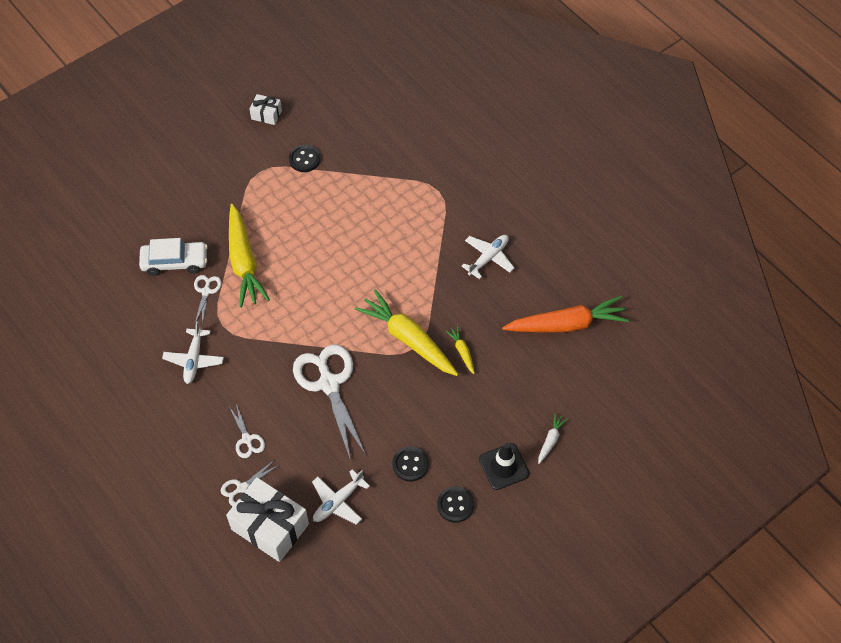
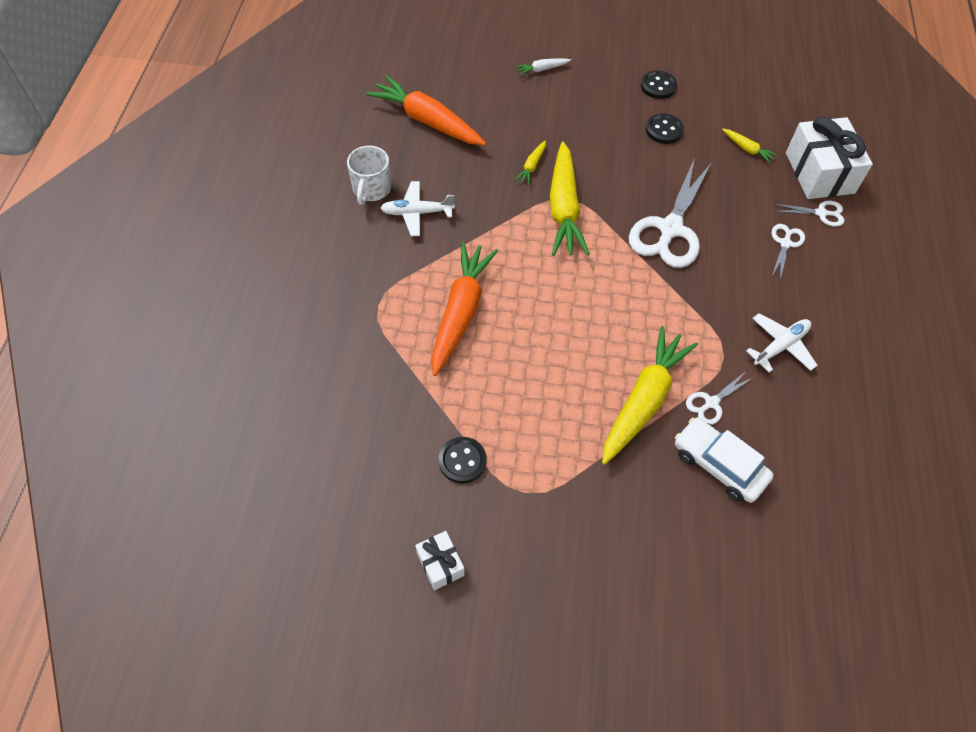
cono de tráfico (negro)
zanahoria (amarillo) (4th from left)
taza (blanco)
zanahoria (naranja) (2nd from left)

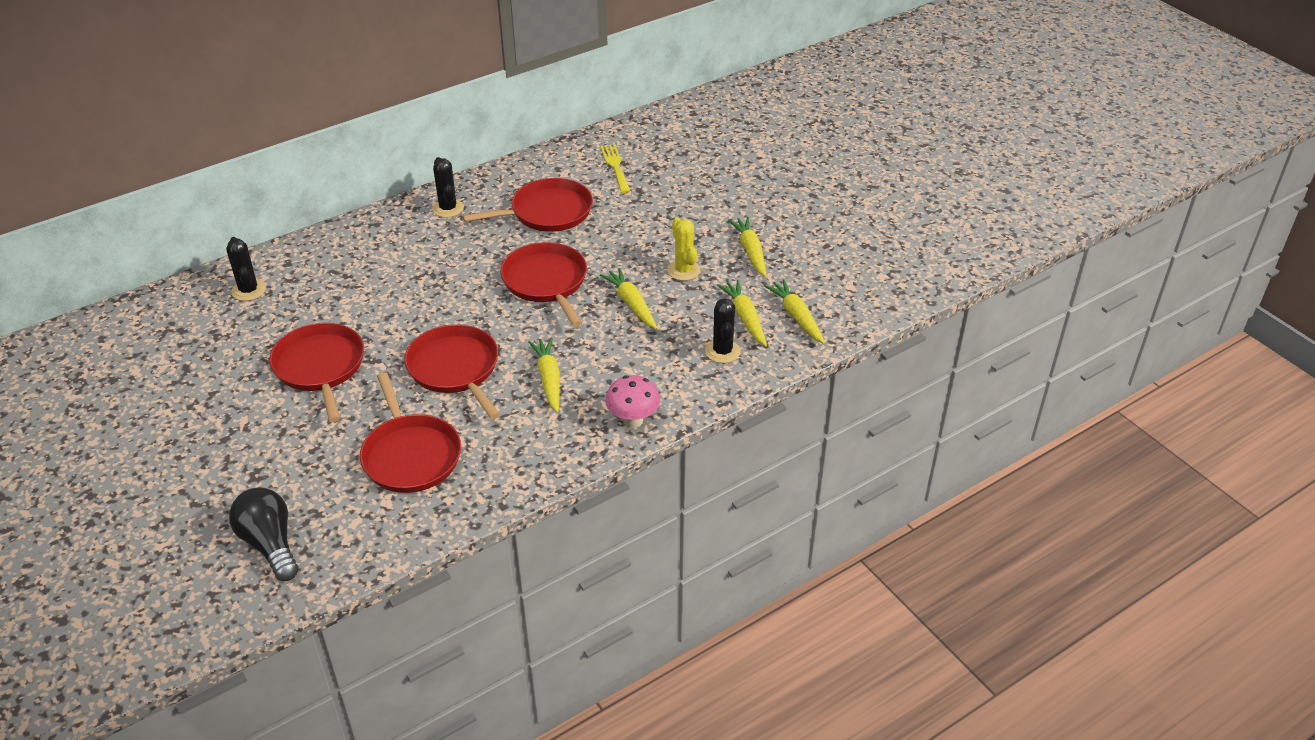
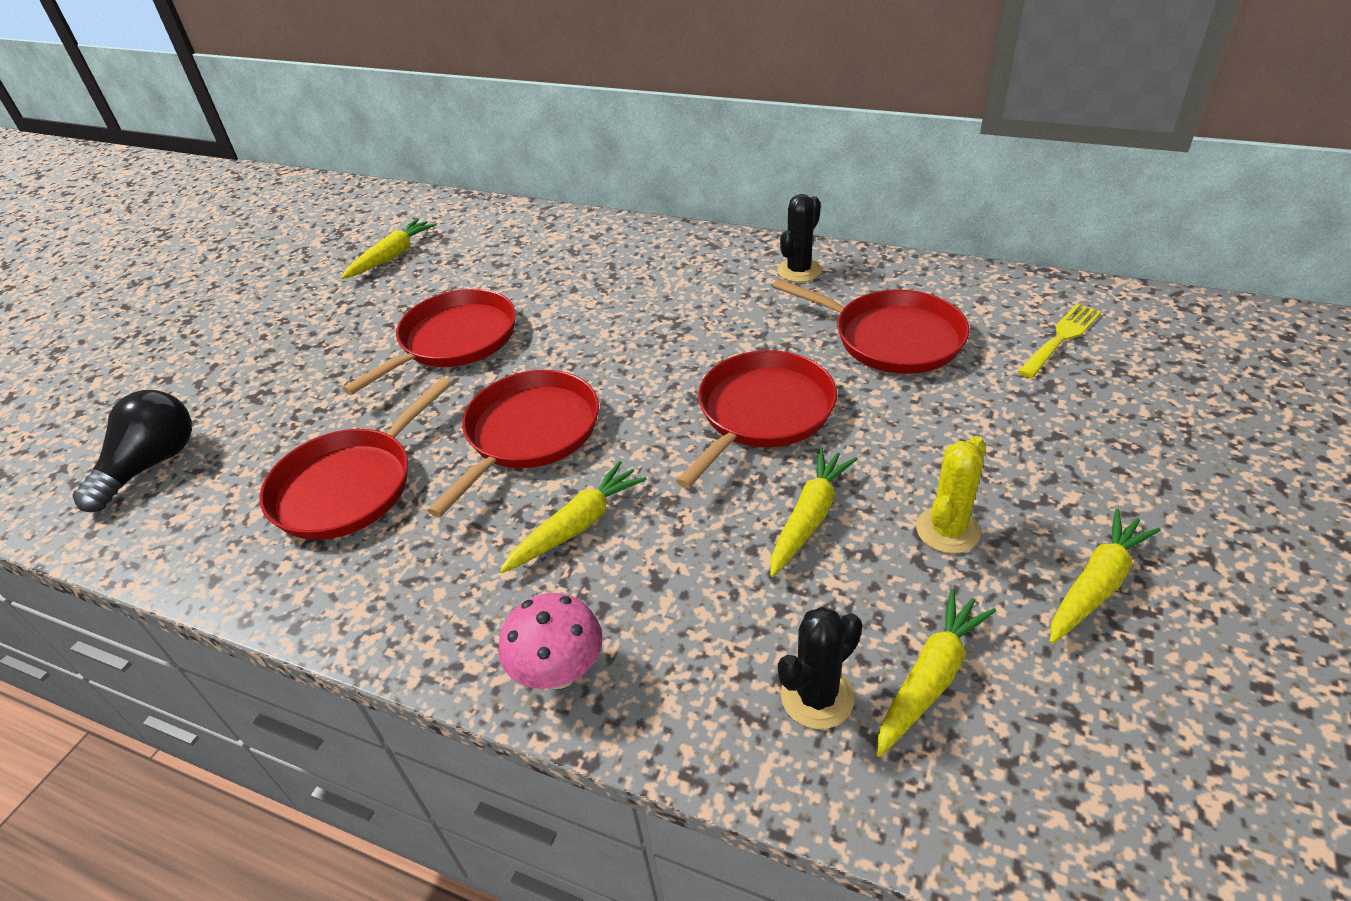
cactus (negro) (1st from left in the first image)
zanahoria (amarillo) (1st from left)

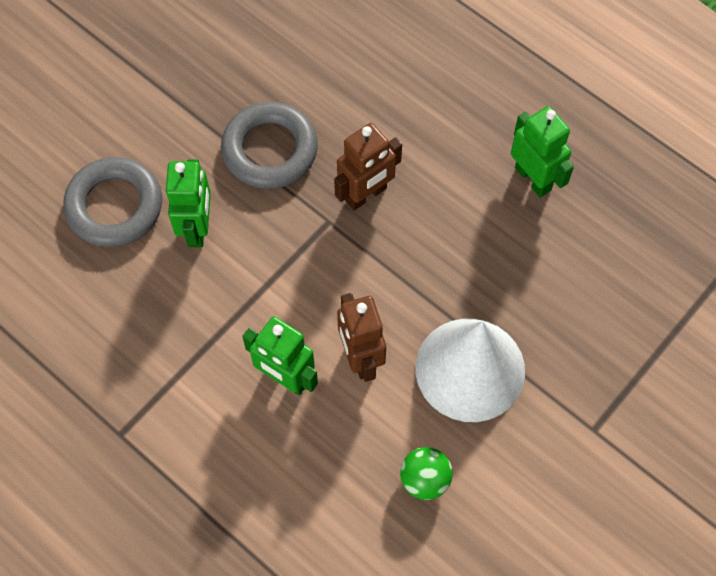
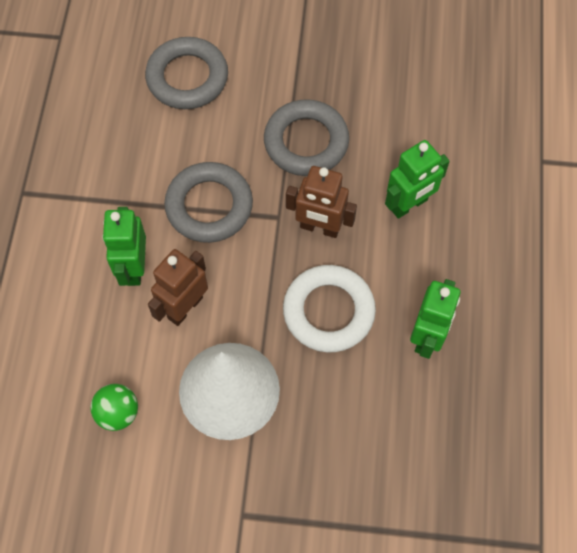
robot (verde) (2nd from left)
anillo (gris) (2nd from left)
anillo (blanco)

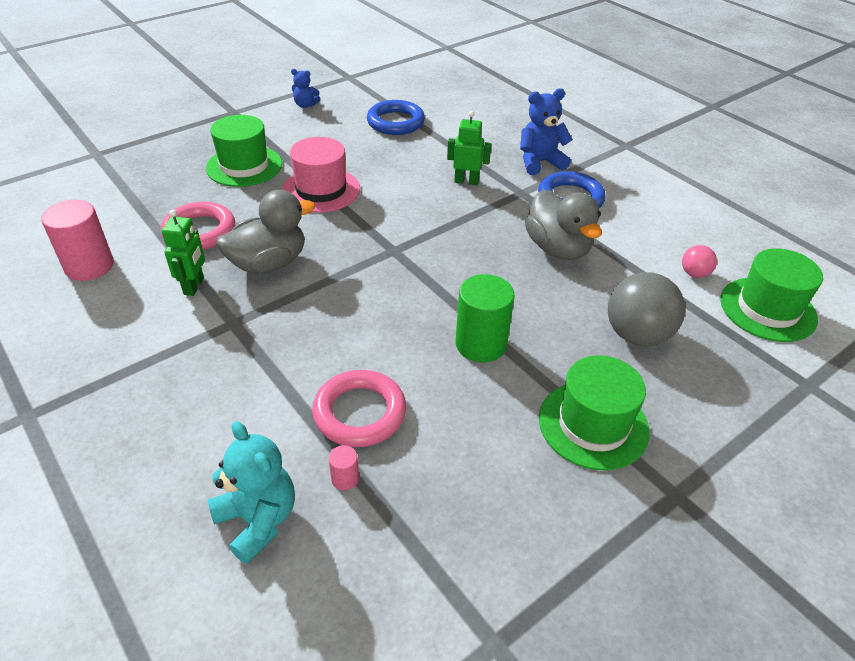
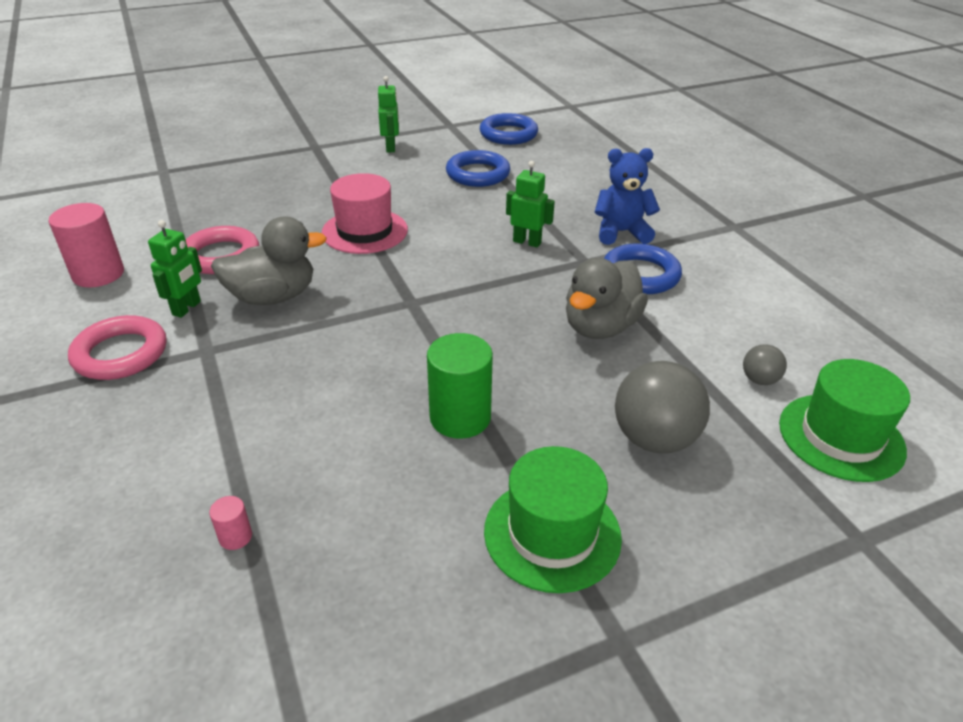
robot (verde) (2nd from left)
sombrero (verde) (1st from left in the first image)
pato (gris) (2nd from left)
pelota (gris) (2nd from left)
anillo (rosa) (1st from left)
osito (turquesa)
anillo (azul) (2nd from left)

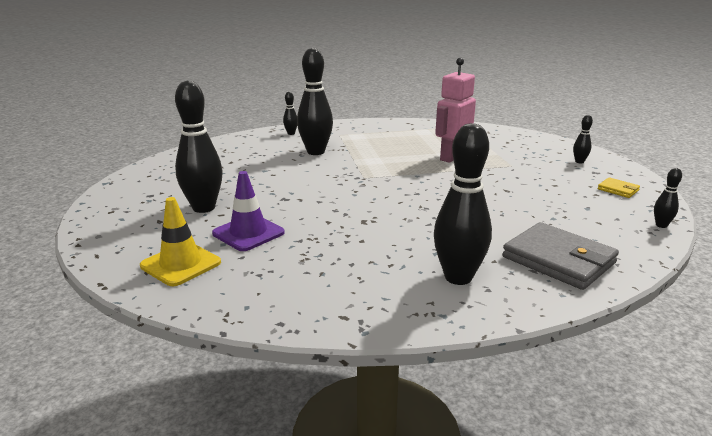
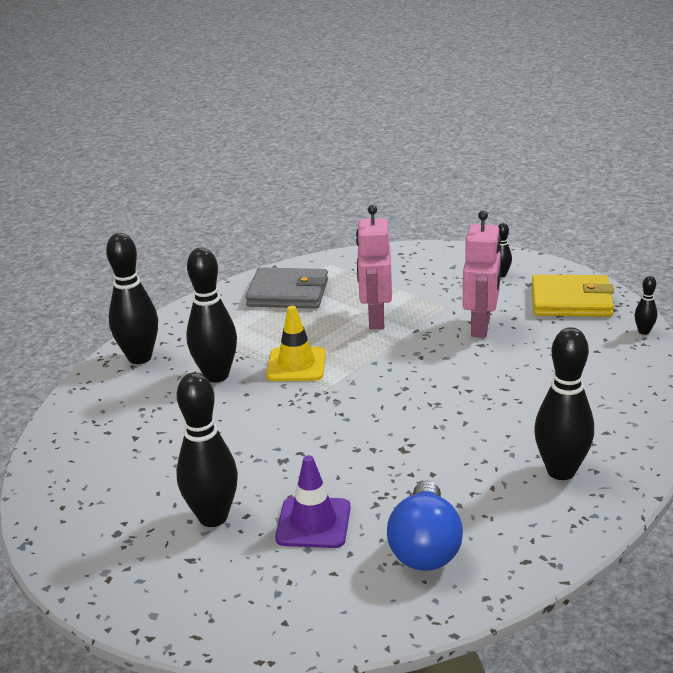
bolo (negro) (1st from left)
cartera (amarillo)
cono de tráfico (amarillo)
cartera (gris)
robot (rosa) (2nd from left)
bombilla (azul)

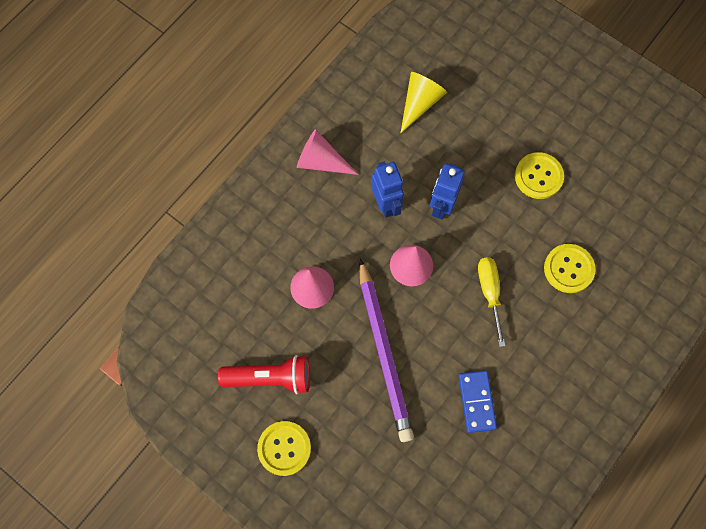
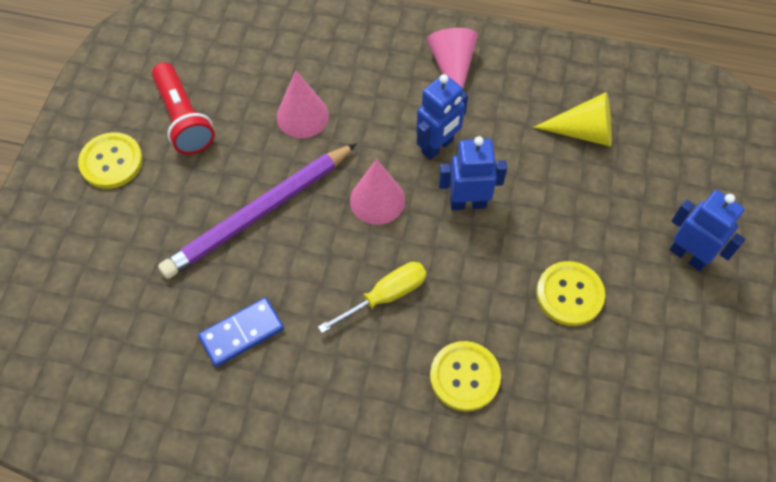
robot (azul) (3rd from left)

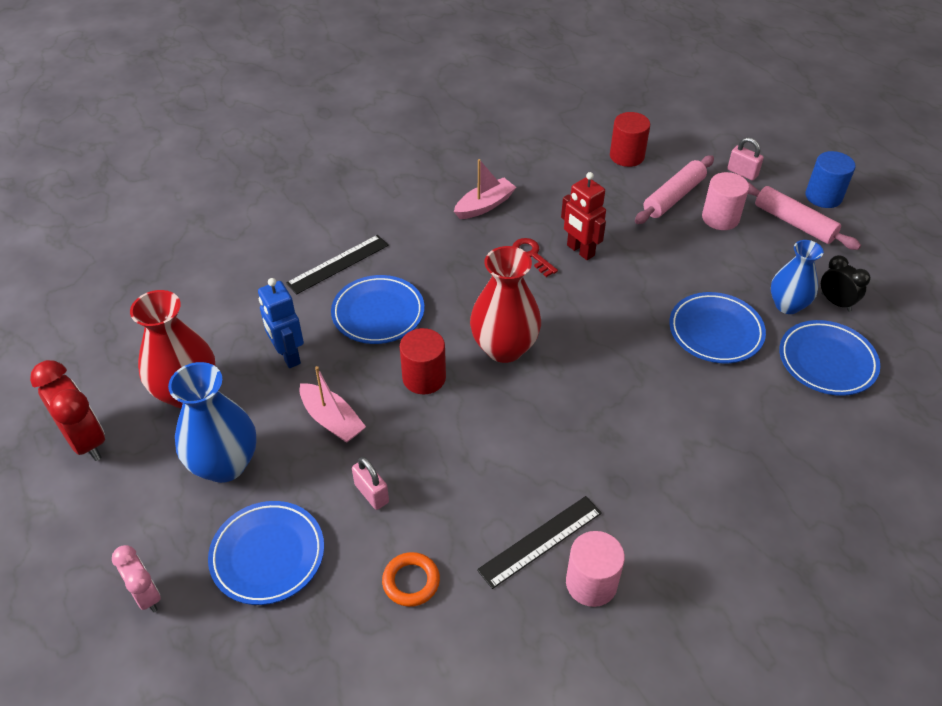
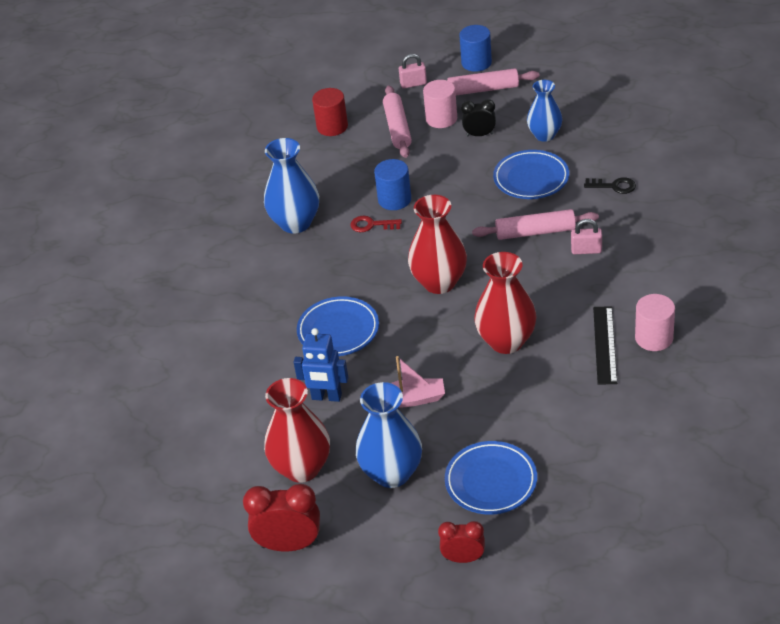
florero (azul) (1st from left)
cilindro (azul) (1st from left)
regla (negro) (1st from left in the first image)
despertador (negro)
plato (azul) (4th from left in the first image)
cilindro (rojo) (1st from left in the first image)
candado (rosa) (2nd from left)
despertador (rojo) (2nd from left)
anillo (naranja)
llave (negro)
rodillo (rosa) (3rd from left)
florero (rojo) (3rd from left)

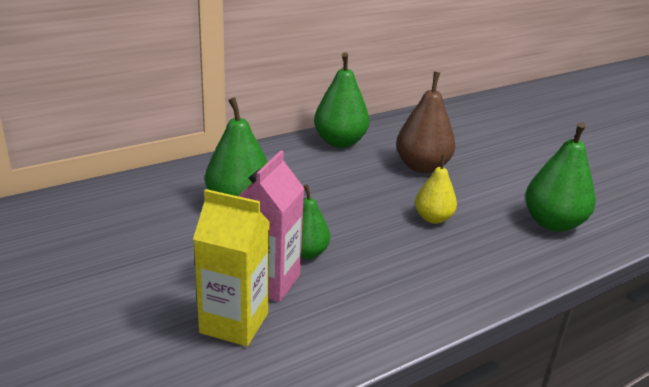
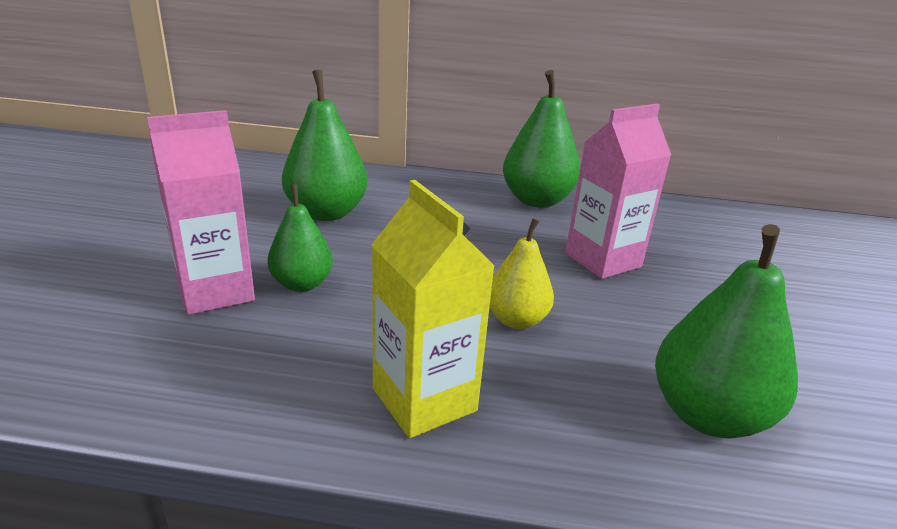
cartón de leche (rosa) (2nd from left)
cartón de leche (amarillo)

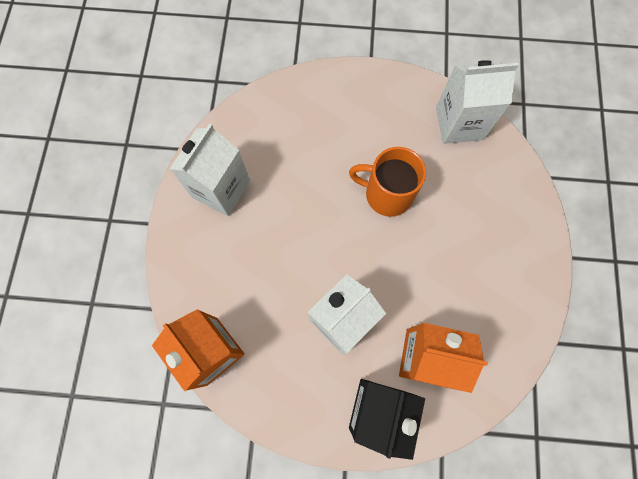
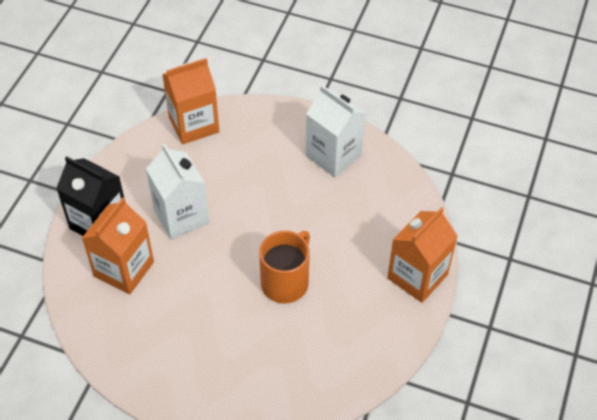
cartón de leche (blanco) (3rd from left in the first image)
cartón de leche (naranja) (3rd from left)

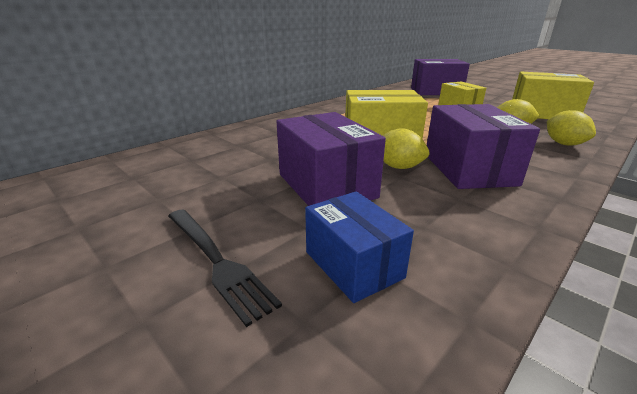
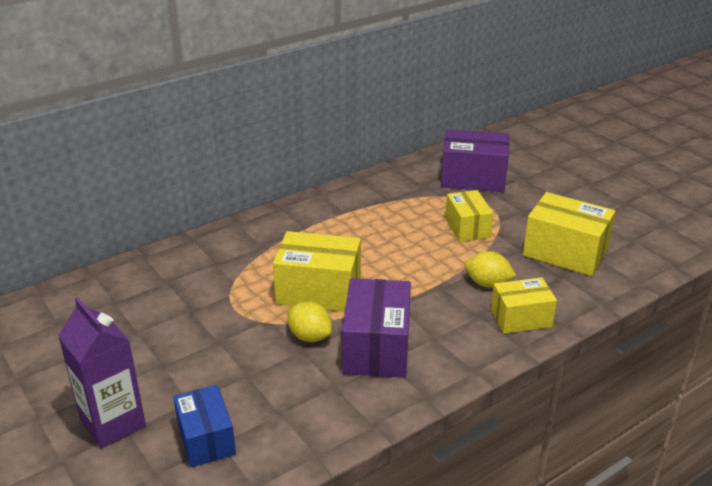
caja (amarillo) (3rd from left)
caja (morado) (1st from left in the first image)
cartón de leche (morado)

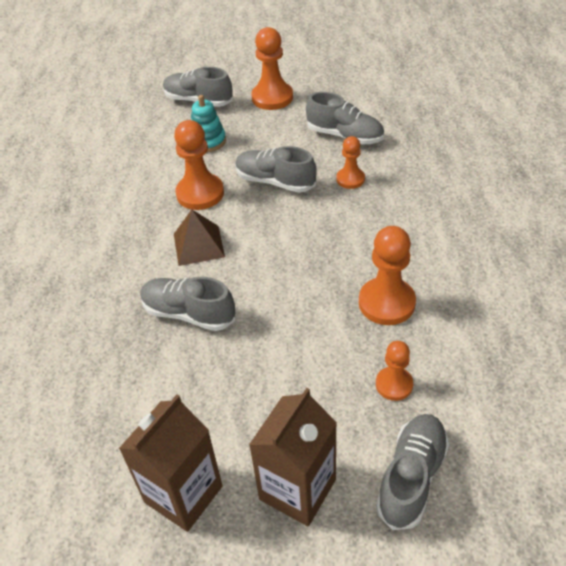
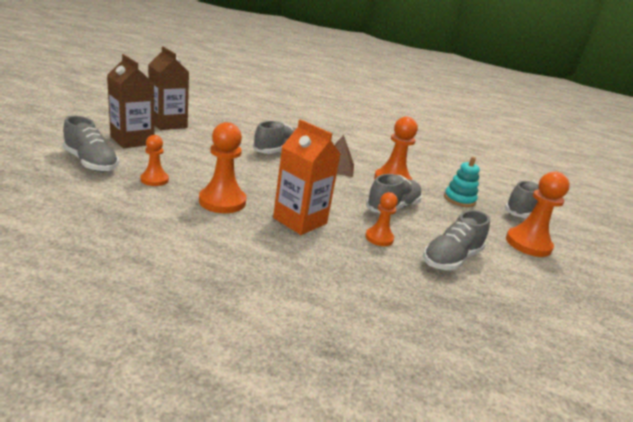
cartón de leche (naranja)

